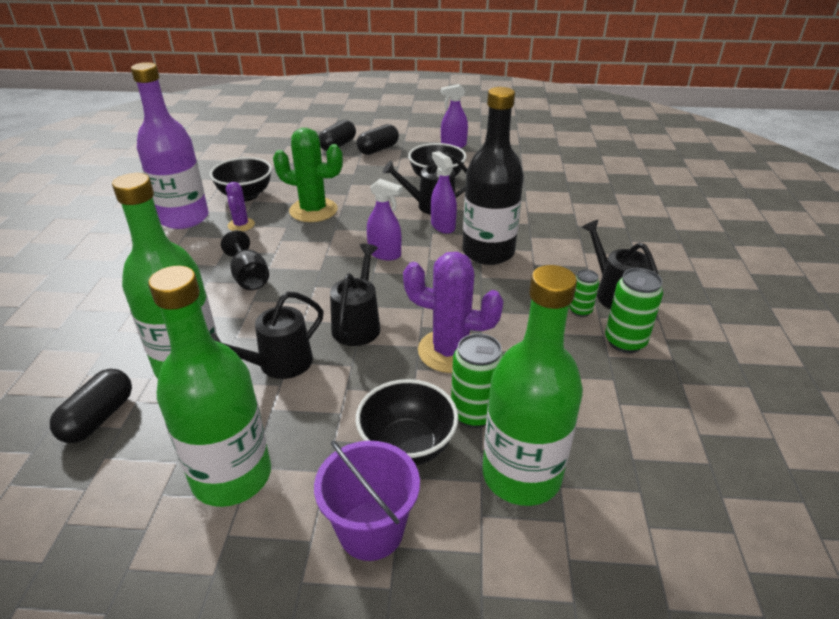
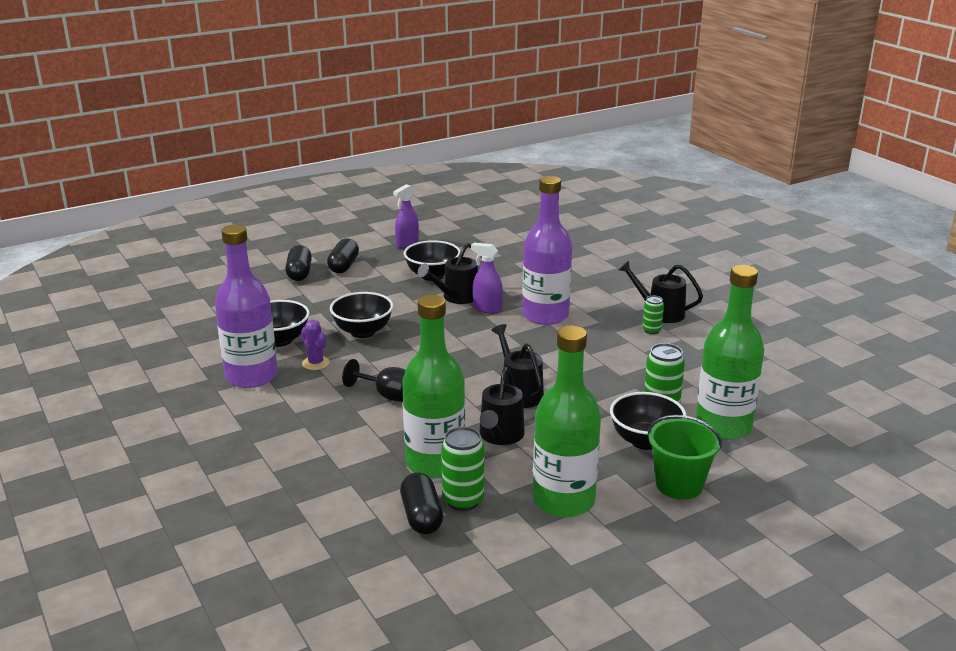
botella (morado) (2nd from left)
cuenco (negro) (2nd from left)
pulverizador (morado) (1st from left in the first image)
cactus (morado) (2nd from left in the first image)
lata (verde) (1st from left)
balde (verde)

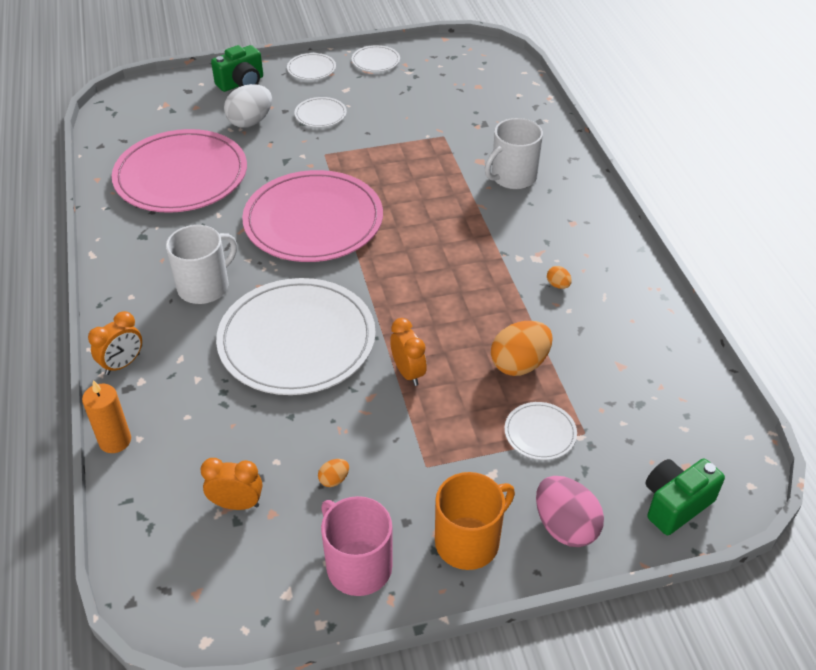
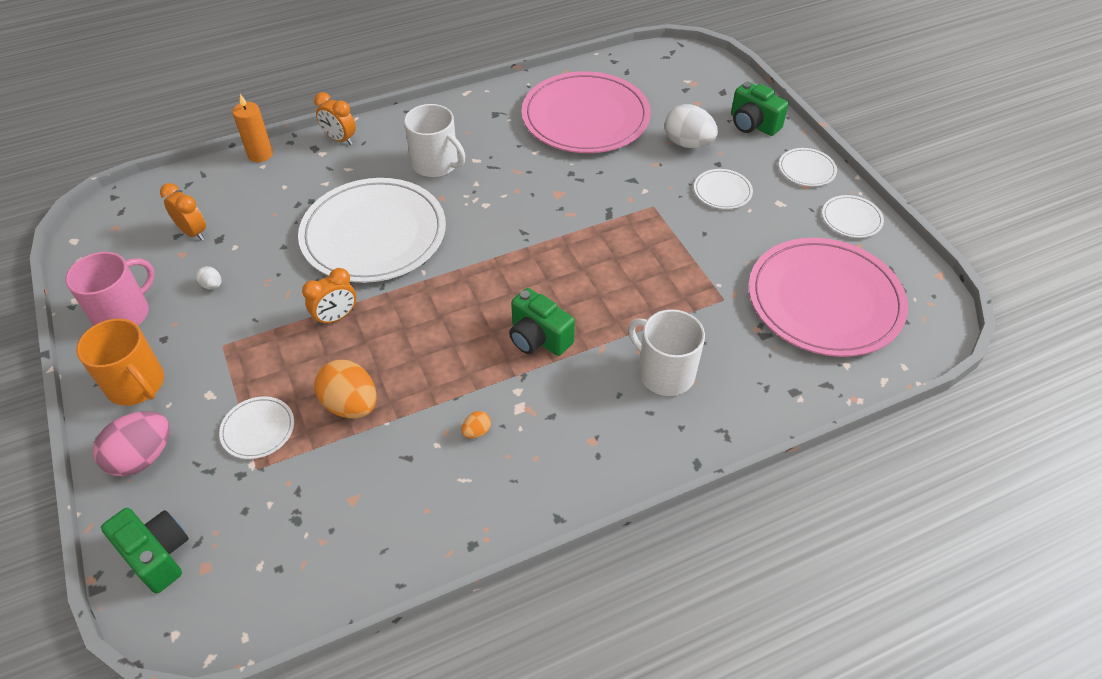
plato (rosa) (2nd from left)
despertador (naranja) (1st from left)
huevo (blanco) (1st from left)
cámara (verde) (2nd from left)

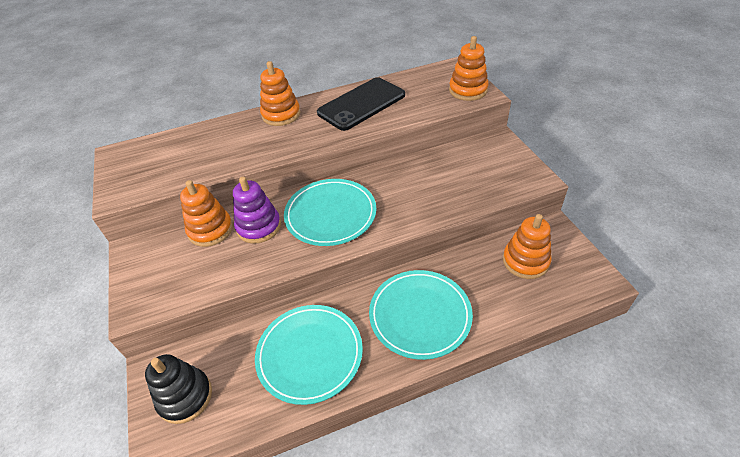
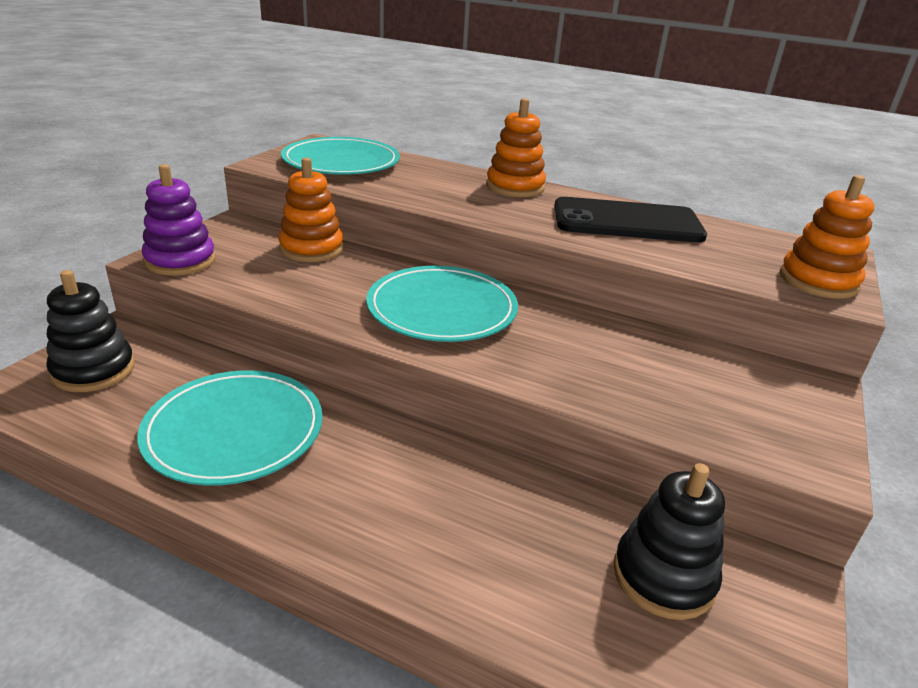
juguete apilable (morado)
juguete apilable (negro) (2nd from left)
plato (turquesa) (2nd from left)

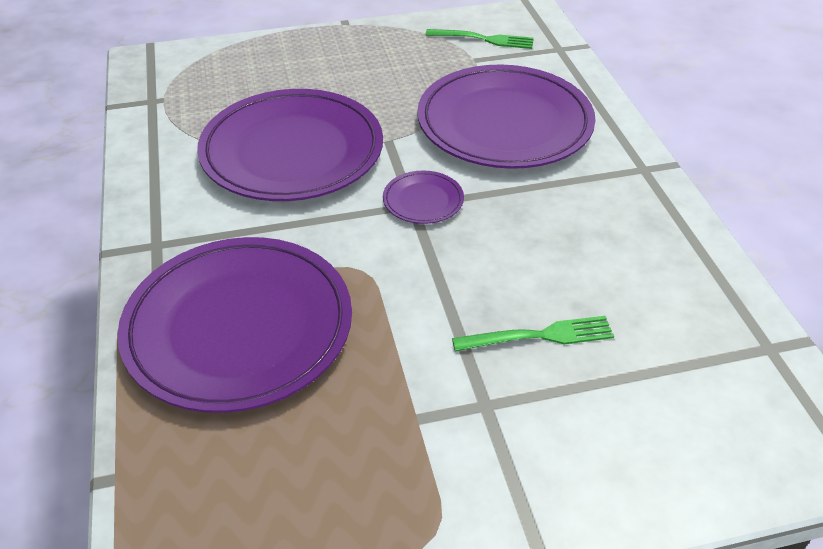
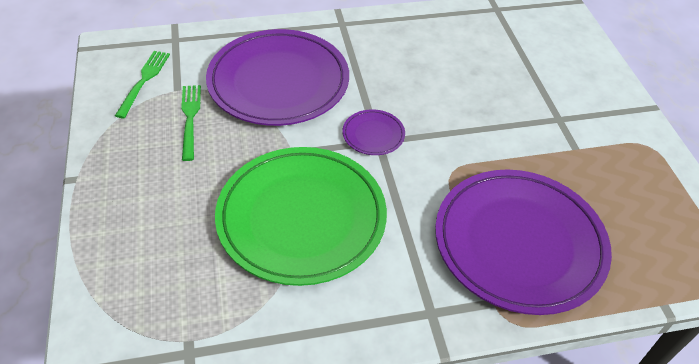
plato (verde)
tenedor (verde) (2nd from left)

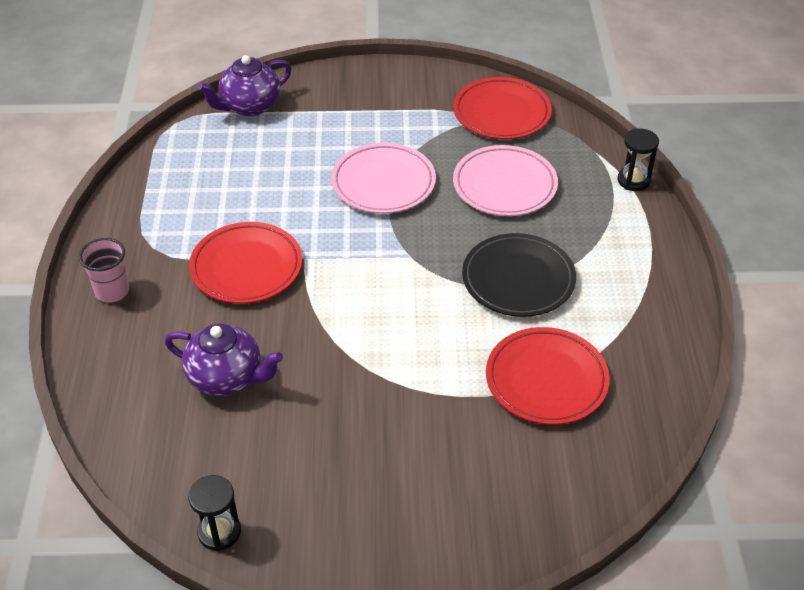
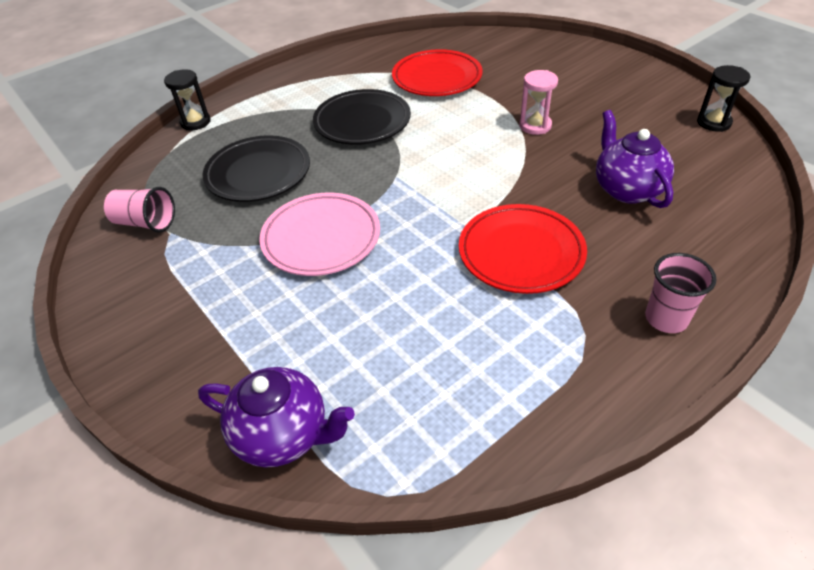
vaso (rosa) (1st from left)
plato (negro) (1st from left)
reloj de arena (rosa)

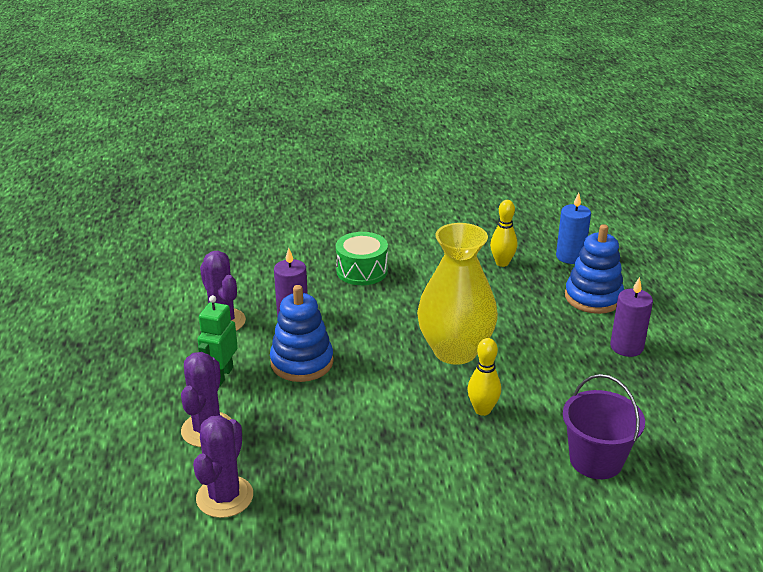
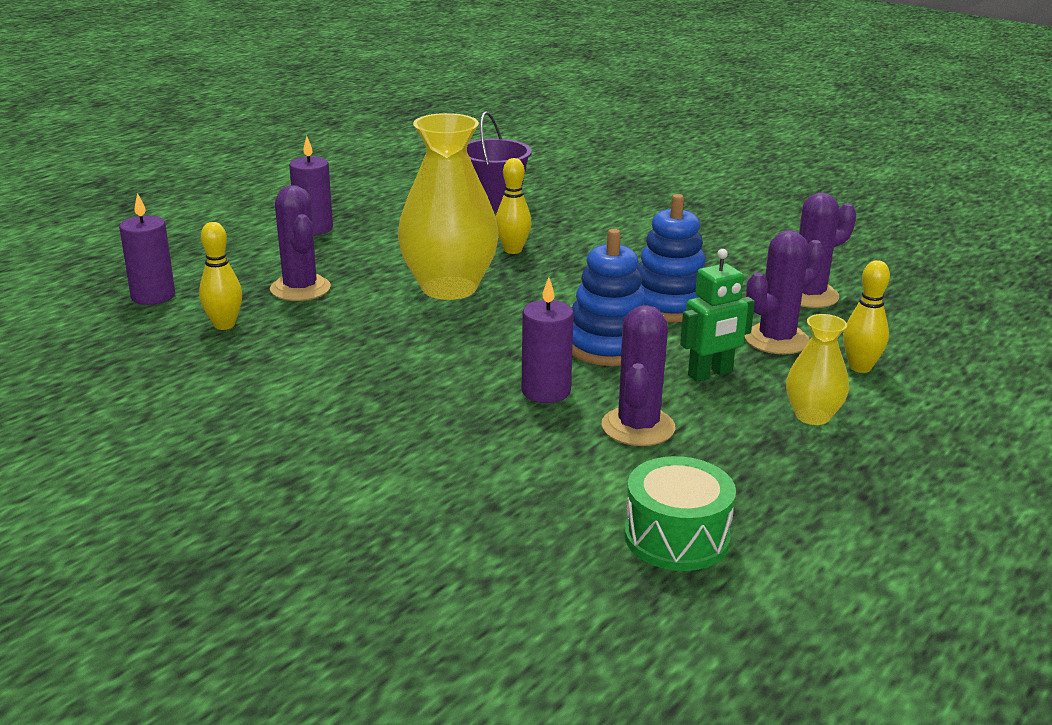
vela (morado) (1st from left)
juguete apilable (azul) (2nd from left)
tambor (verde)
cactus (morado) (1st from left)
bolo (amarillo) (3rd from left)
florero (amarillo) (2nd from left)

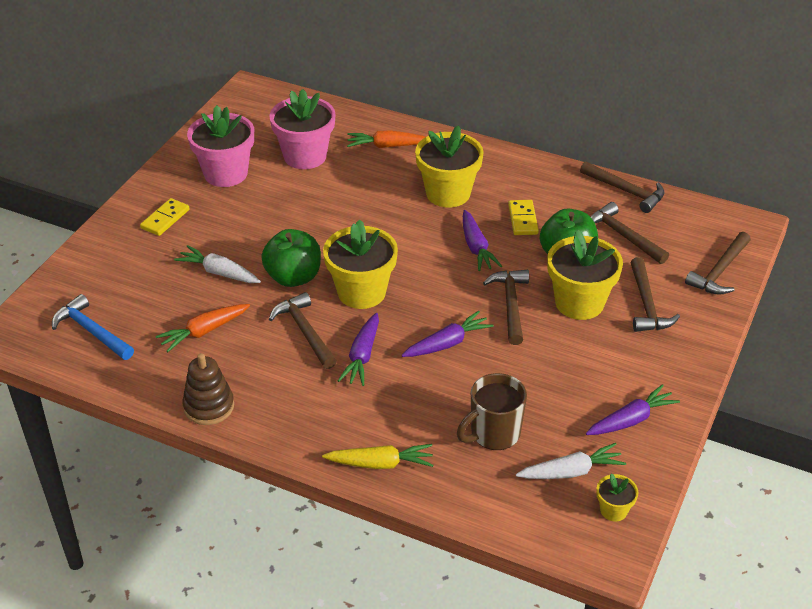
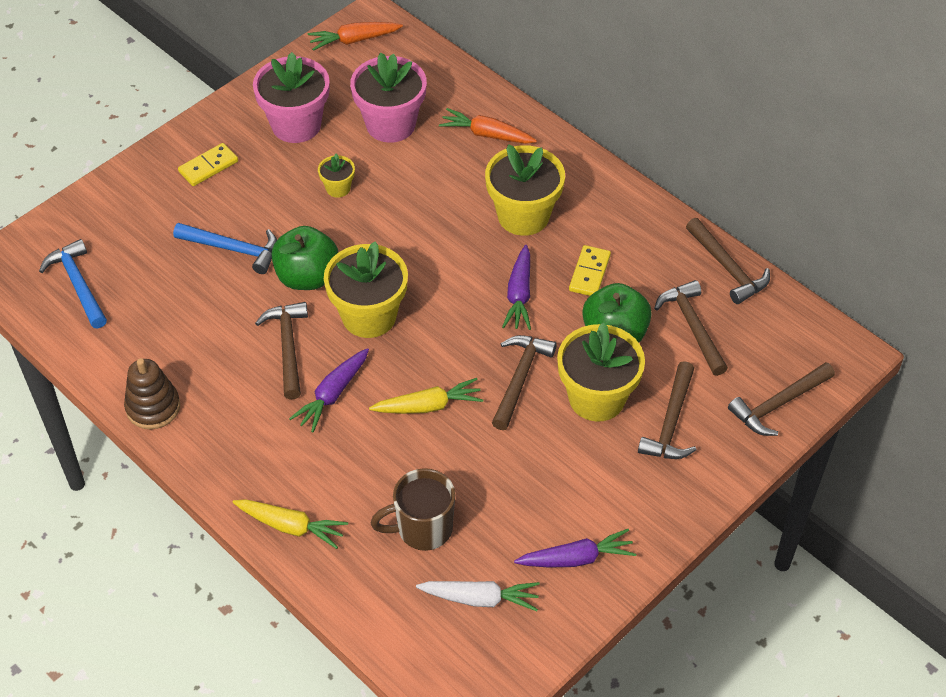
martillo (azul) (2nd from left)
zanahoria (naranja) (1st from left)
zanahoria (amarillo) (2nd from left)
maceta (amarillo) (1st from left)

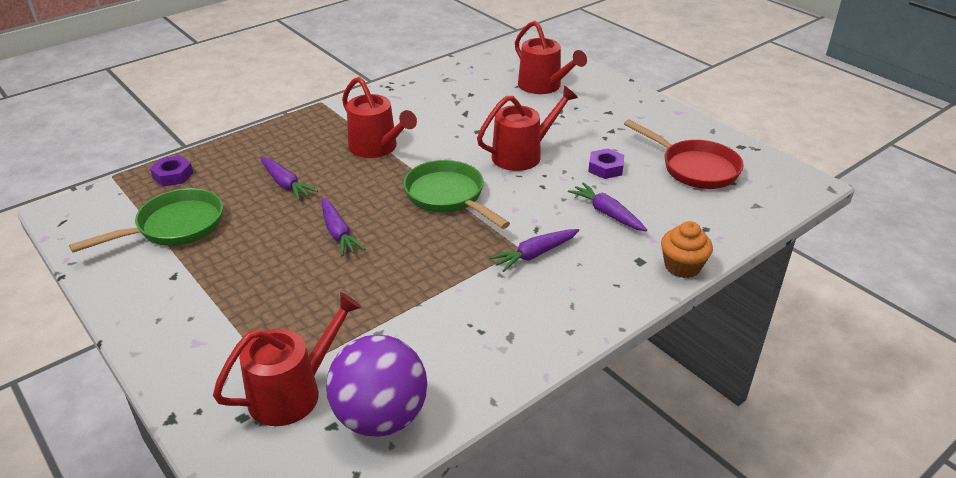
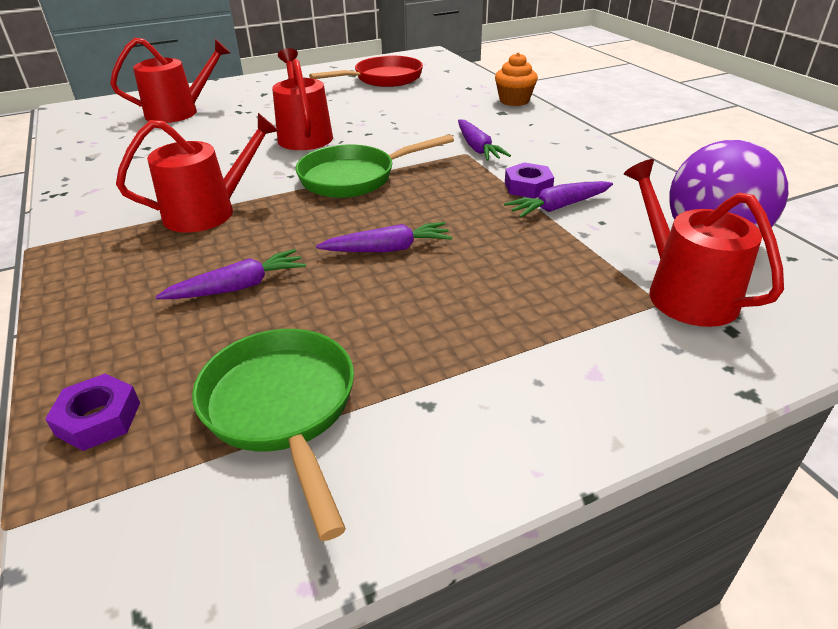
tuerca (morado) (2nd from left)
zanahoria (morado) (4th from left)

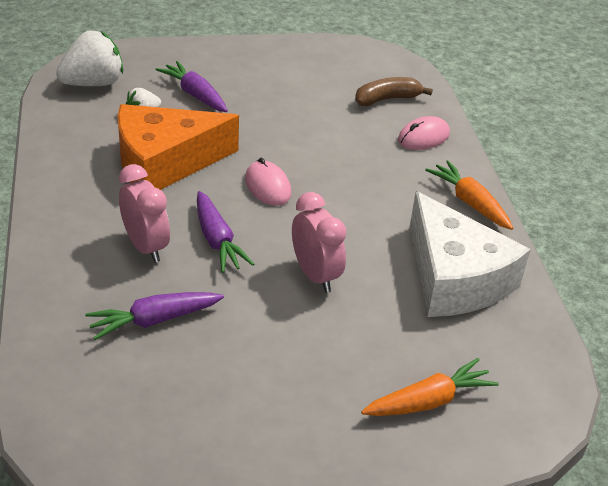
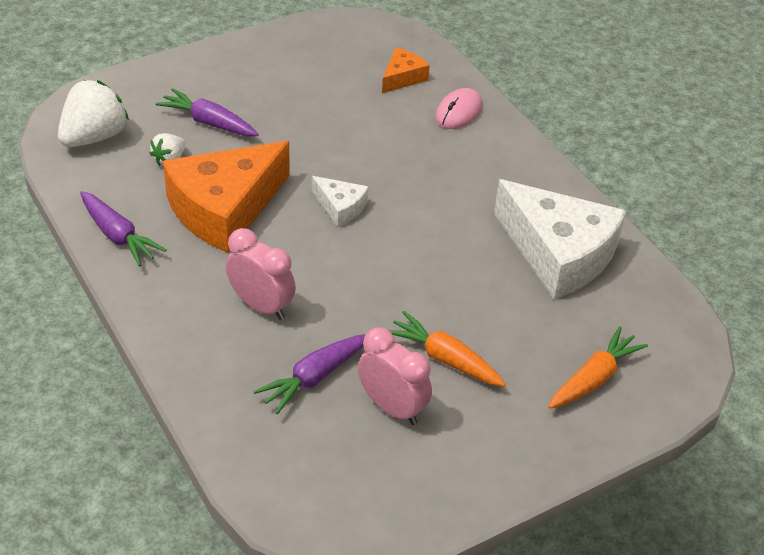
queso (naranja) (2nd from left)
queso (blanco) (1st from left)
zanahoria (naranja) (1st from left)
zanahoria (morado) (1st from left)
despertador (rosa) (2nd from left)

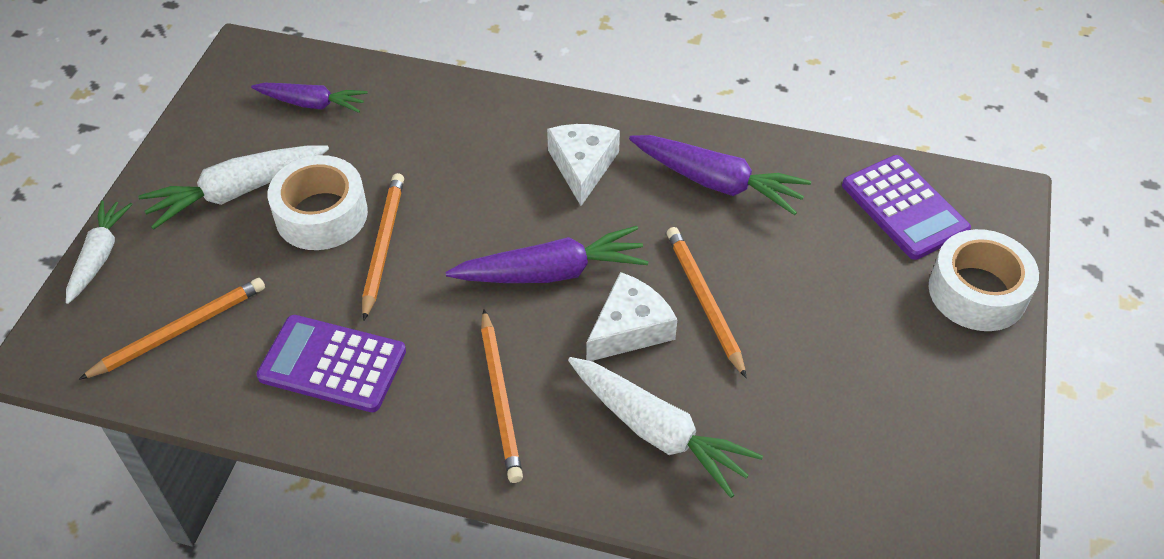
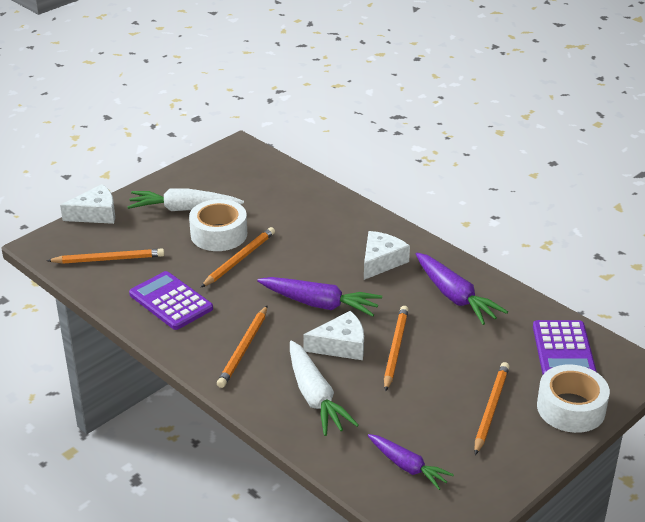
zanahoria (morado) (2nd from left)
queso (blanco) (1st from left)
lápiz (naranja) (5th from left)

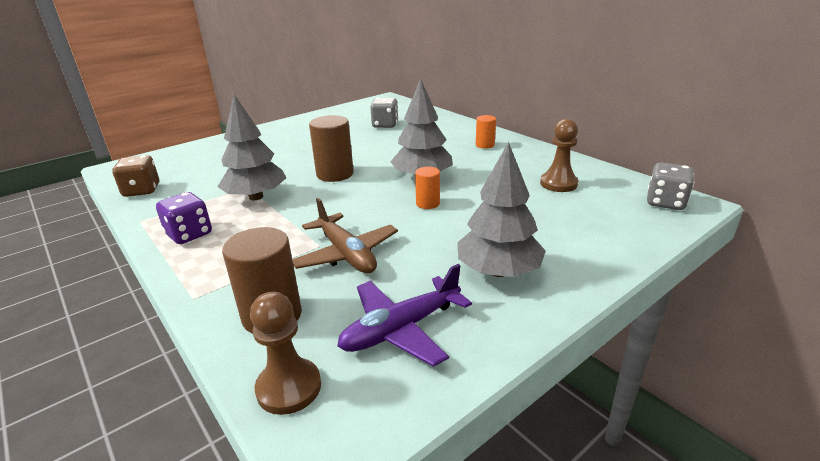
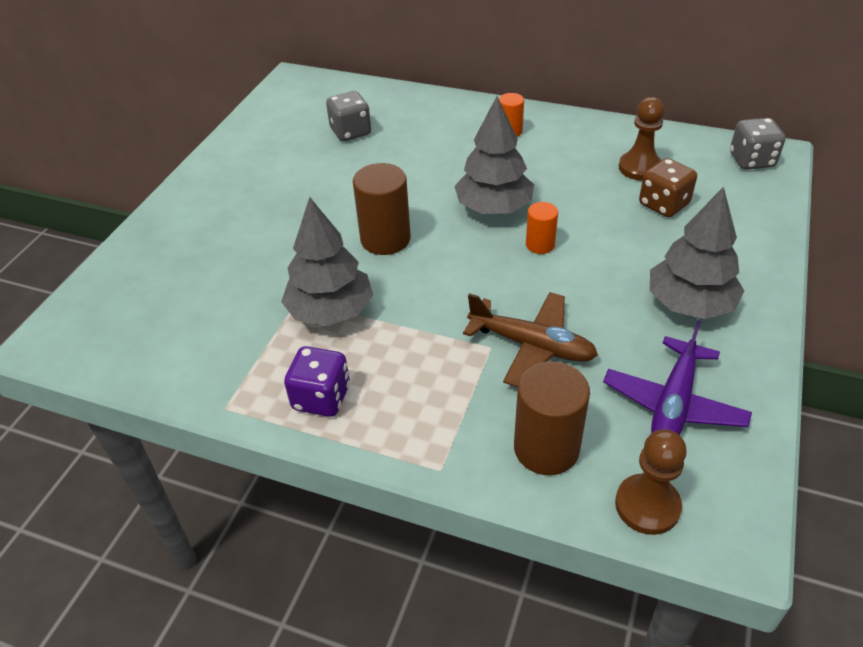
dado (marrón)

